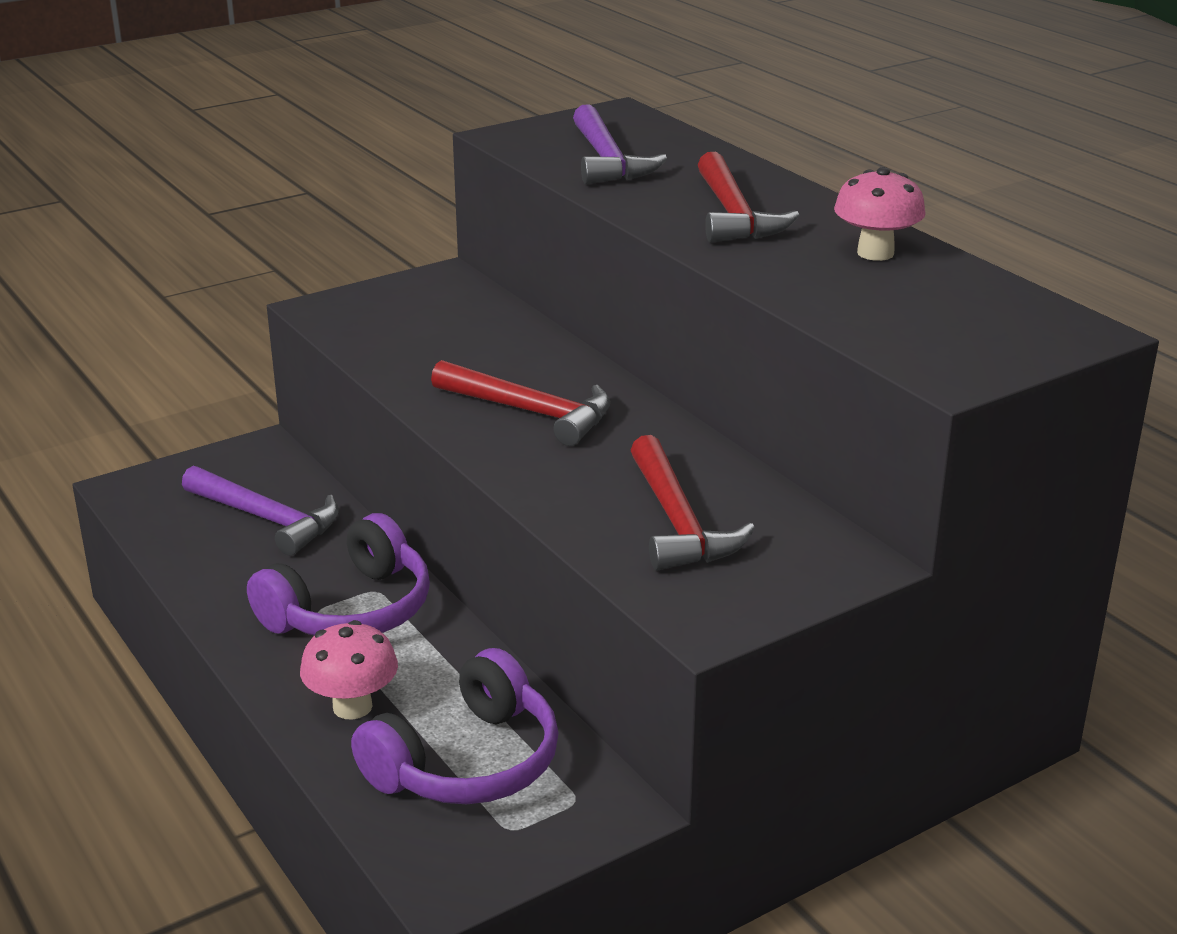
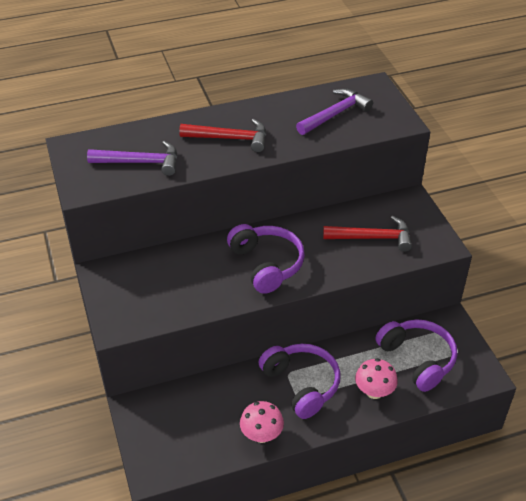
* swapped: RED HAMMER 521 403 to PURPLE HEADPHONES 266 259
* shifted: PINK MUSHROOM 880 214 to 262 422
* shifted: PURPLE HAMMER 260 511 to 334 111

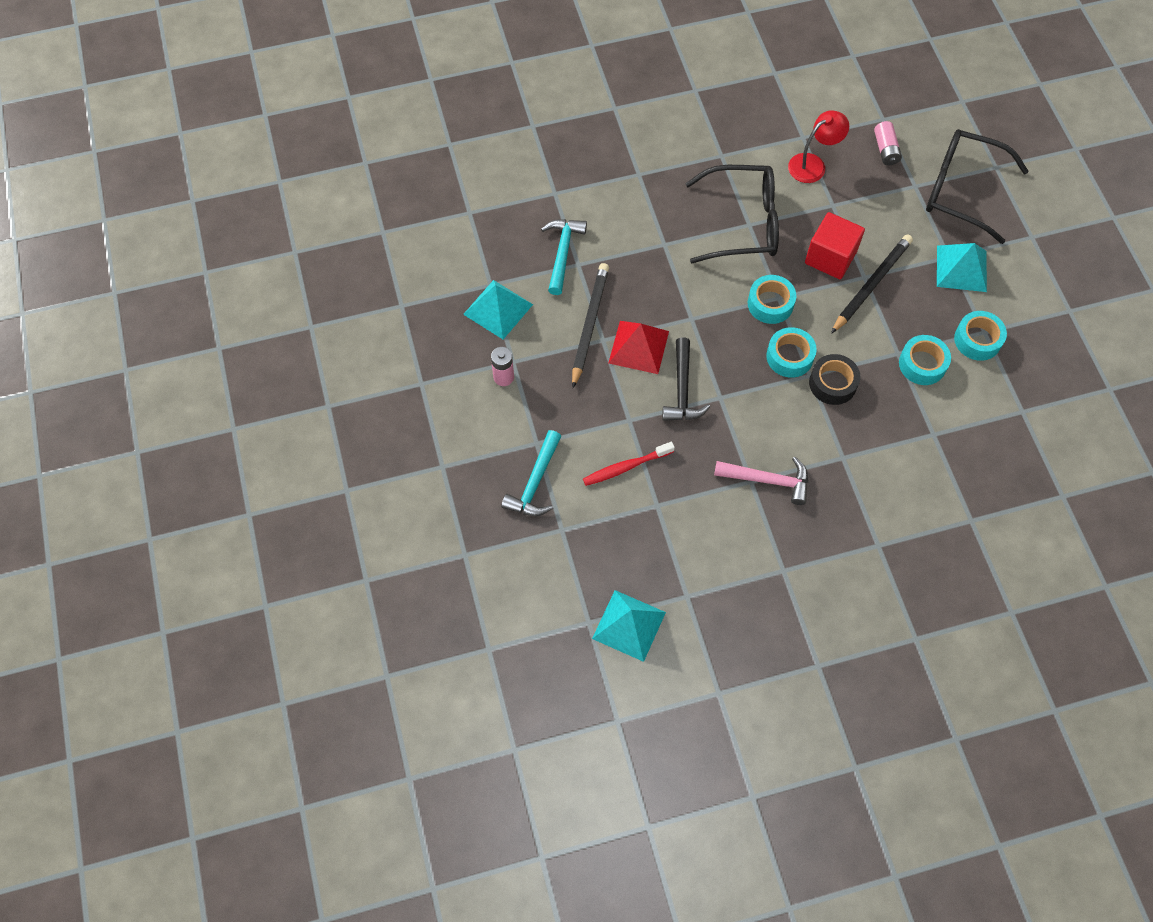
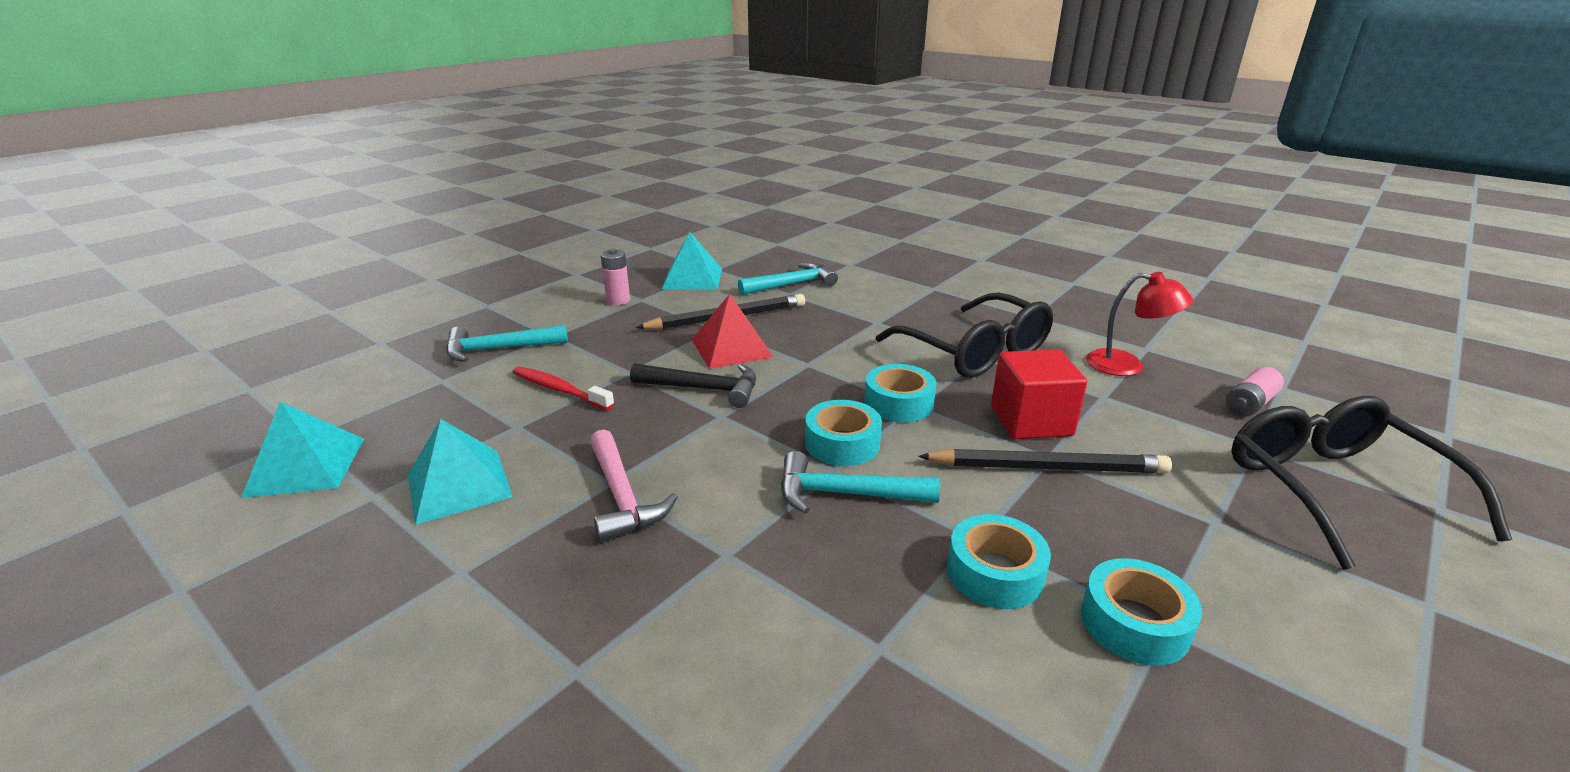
* shifted: TURQUOISE PYRAMID 962 267 to 460 472
* rotated: BLACK HAMMER 686 379 = 693 385 135 degrees counterclockwise
* swapped: BLACK TAPE 834 379 to TURQUOISE HAMMER 860 482

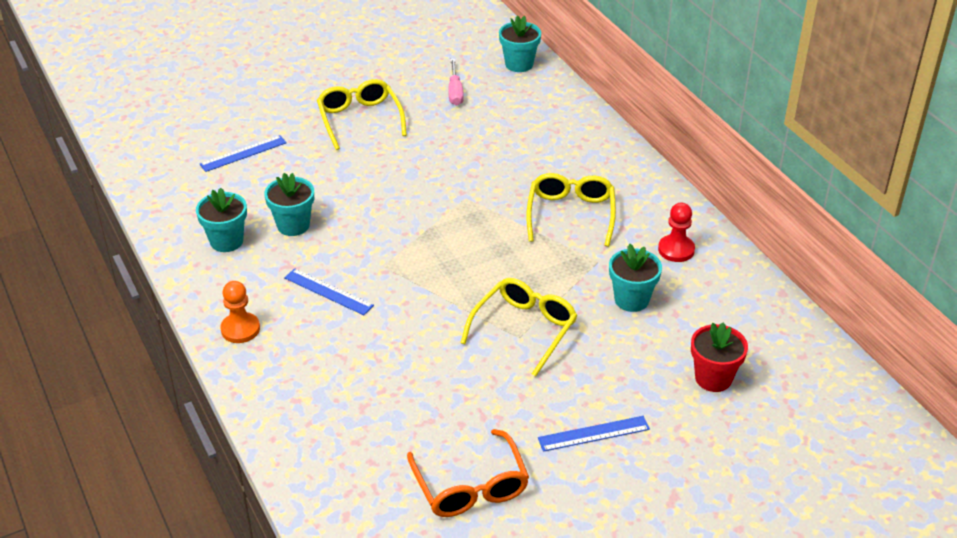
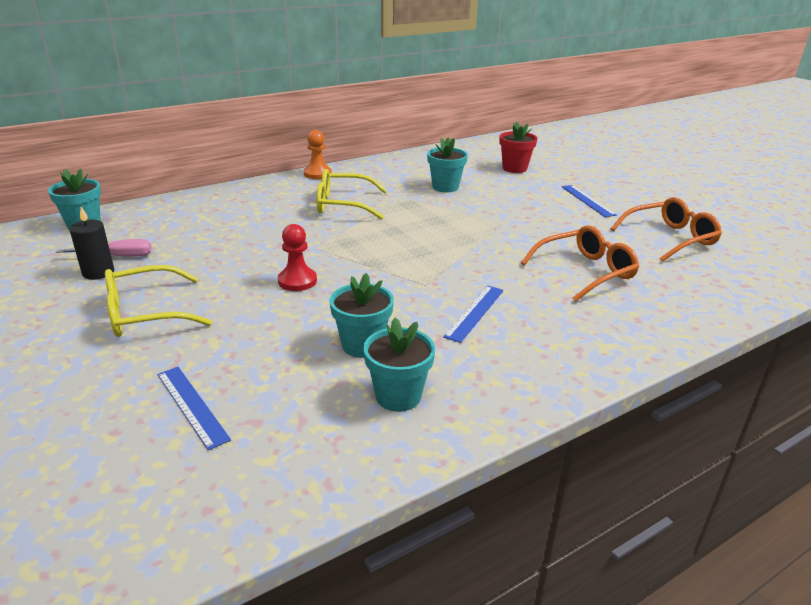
* new: BLACK CANDLE 91 243
* shifted: RED PAWN 676 232 to 297 257
* shifted: ORANGE PAWN 240 312 to 318 154
* new: ORANGE GLASSES 580 264
* gone: YELLOW GLASSES 519 327

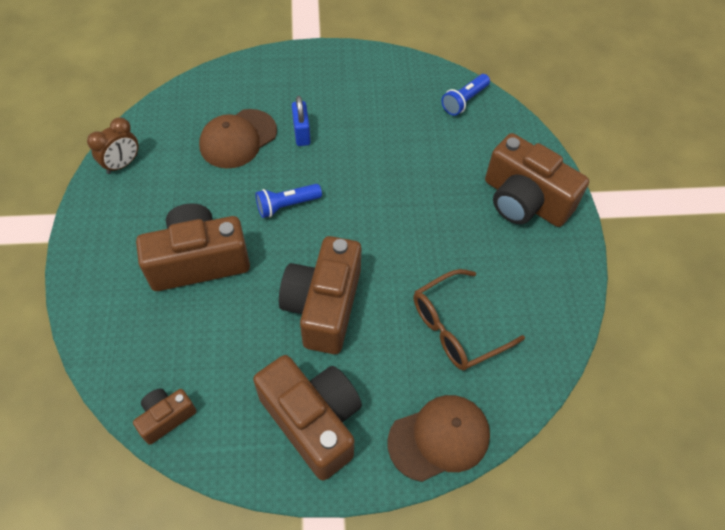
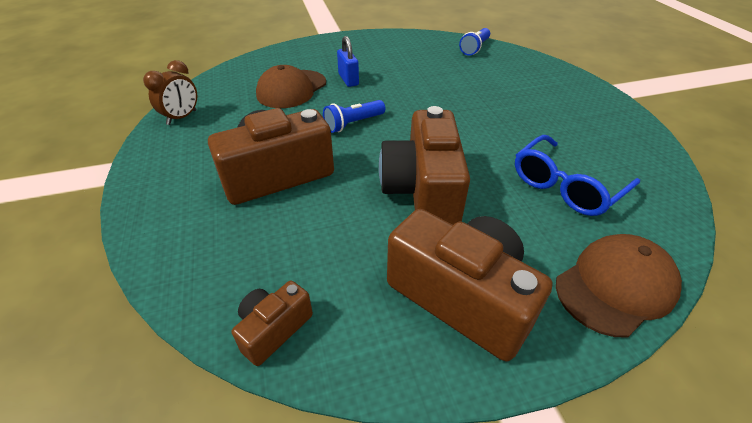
* repainted: BROWN GLASSES 469 320 to BLUE GLASSES 577 175
* gone: BROWN CAMERA 537 180

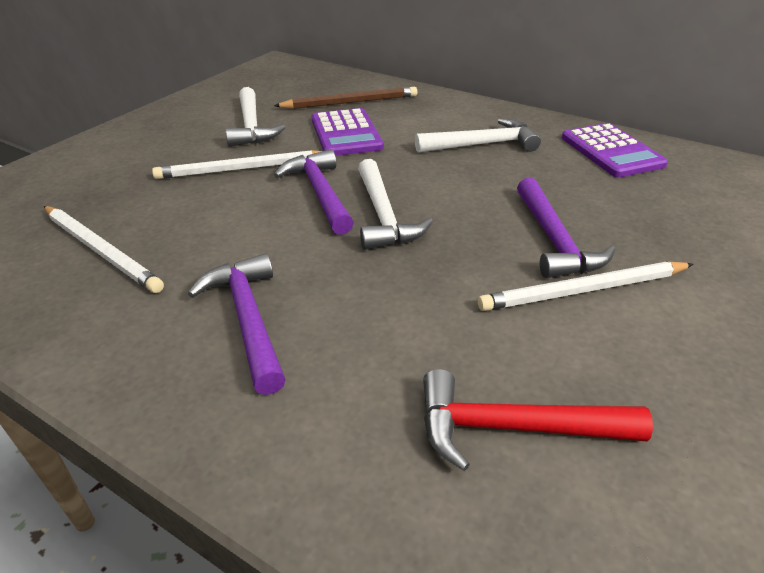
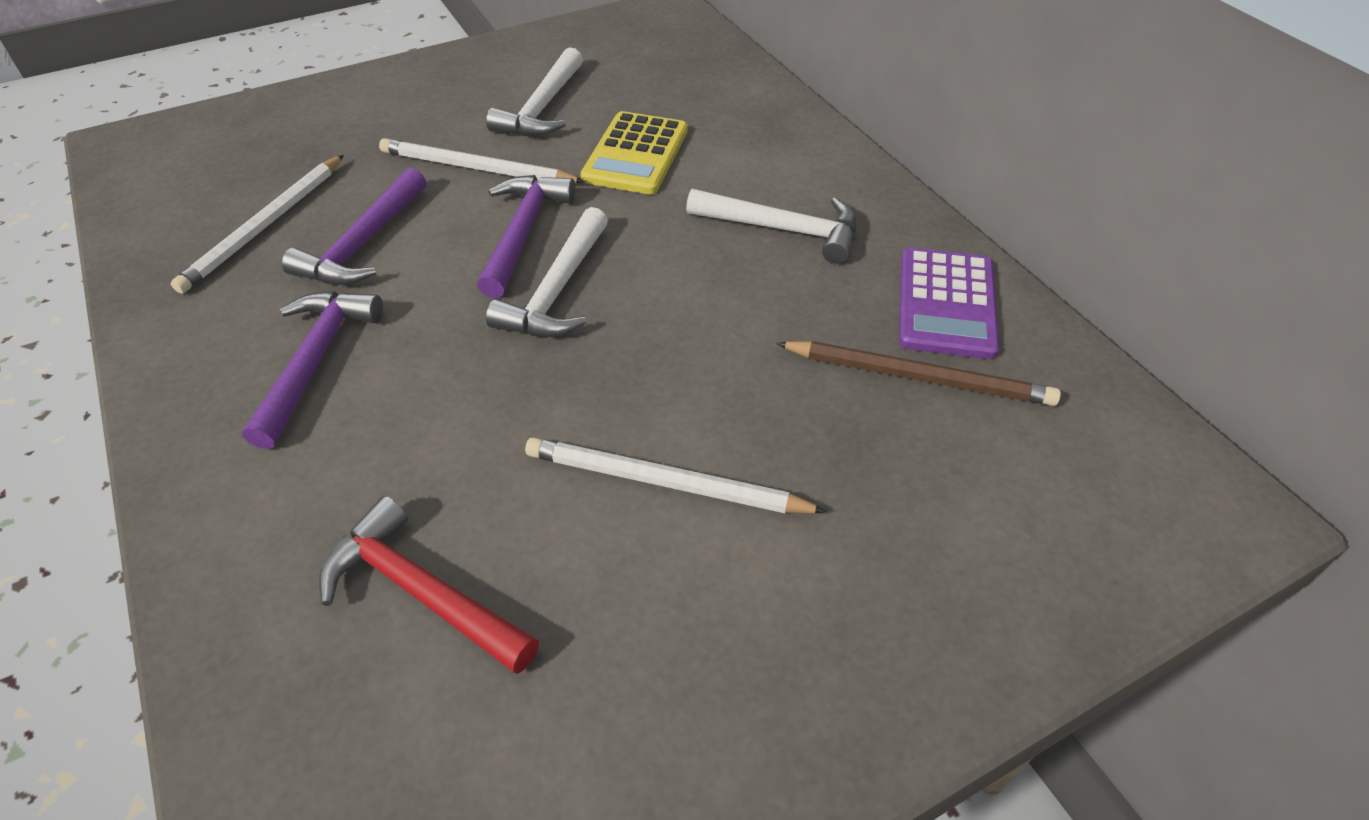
* rotated: WHITE PENCIL 104 249 = 257 224 45 degrees clockwise
* shifted: PURPLE HAMMER 566 228 to 354 226
* repainted: PURPLE CALCULATOR 347 132 to YELLOW CALCULATOR 634 153
* shifted: BROWN PENCIL 345 98 to 918 373

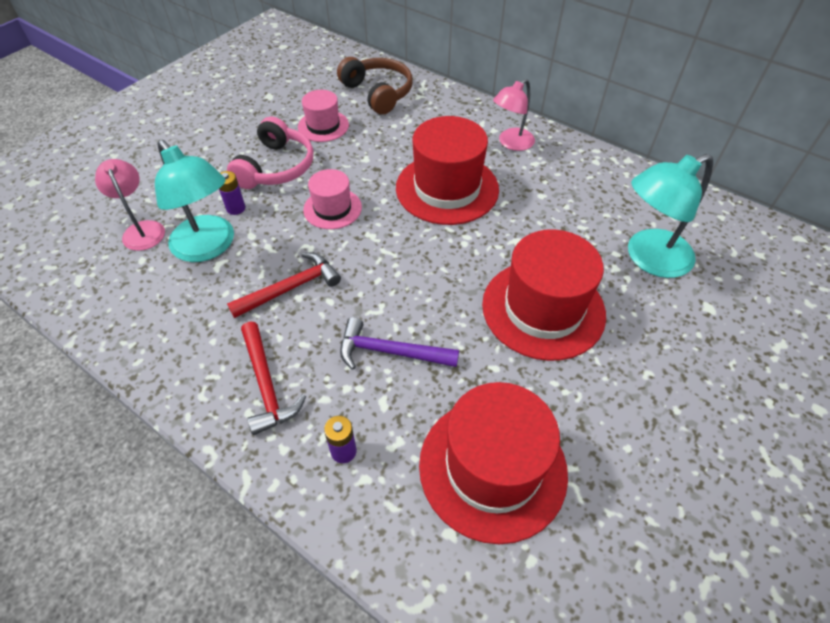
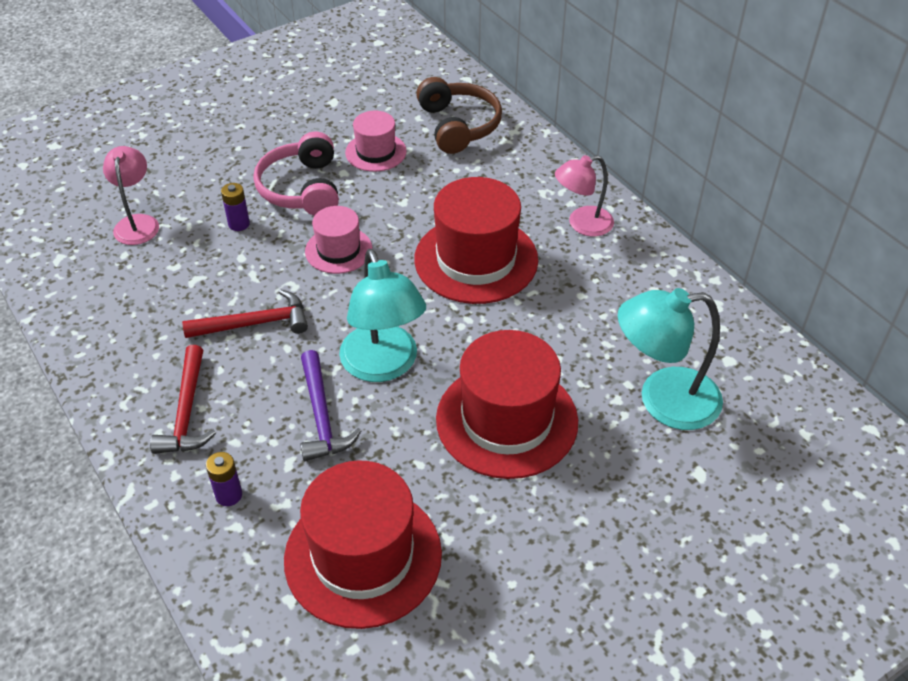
* rotated: PINK HEADPHONES 270 152 = 296 174 135 degrees clockwise
* rotated: PURPLE HAMMER 399 343 = 330 405 135 degrees counterclockwise
* shifted: TURQUOISE LAMP 194 201 to 382 315

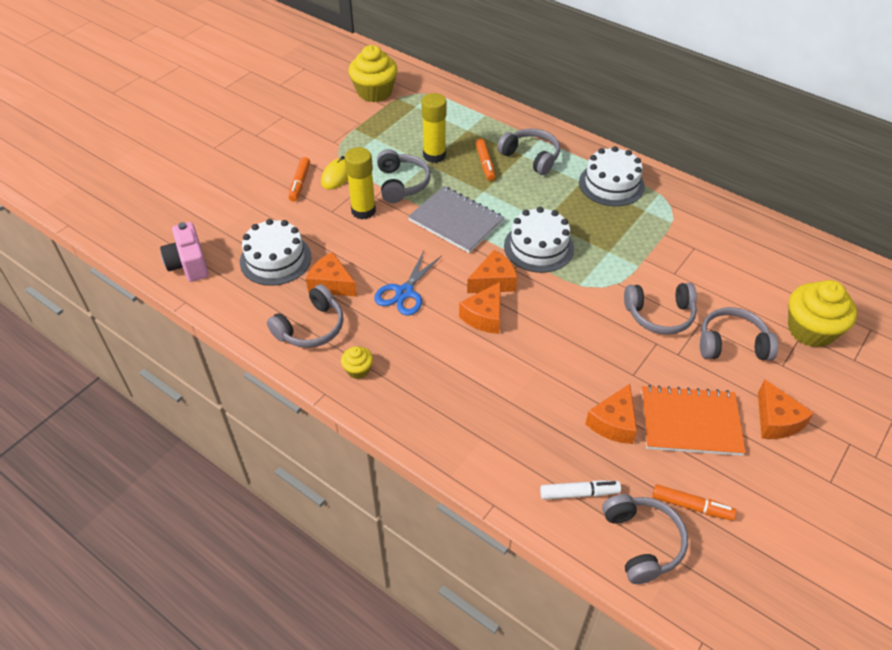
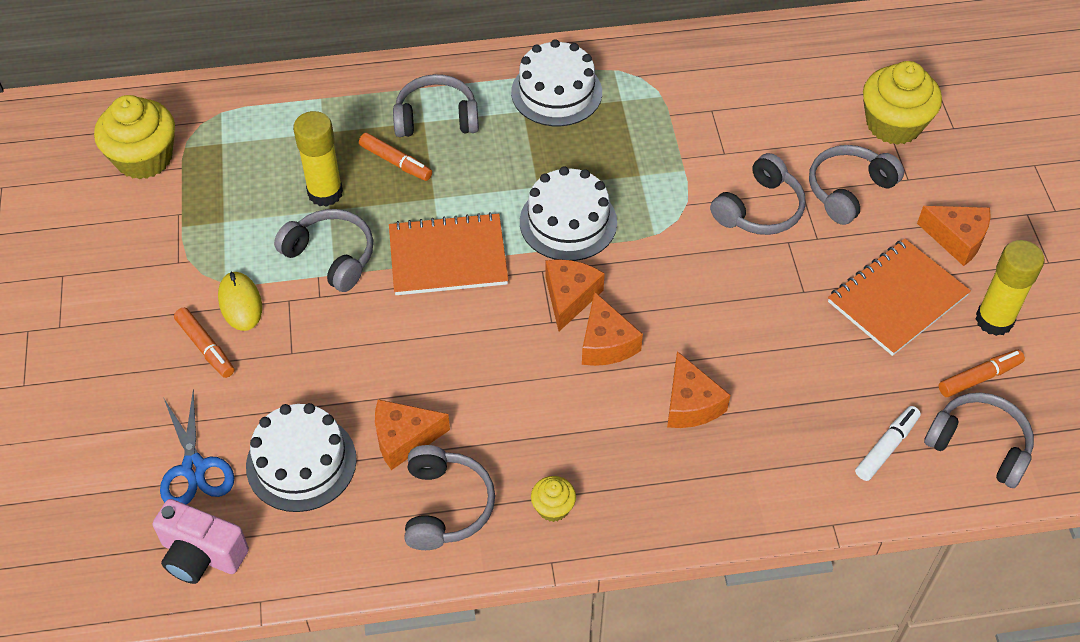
* shifted: BLUE SCISSORS 408 283 to 197 447
* repainted: GREY NOTEBOOK 456 219 to ORANGE NOTEBOOK 448 253
* shifted: ORANGE CHEESE 611 414 to 698 389
* shifted: YELLOW GLUE STICK 360 183 to 1010 288

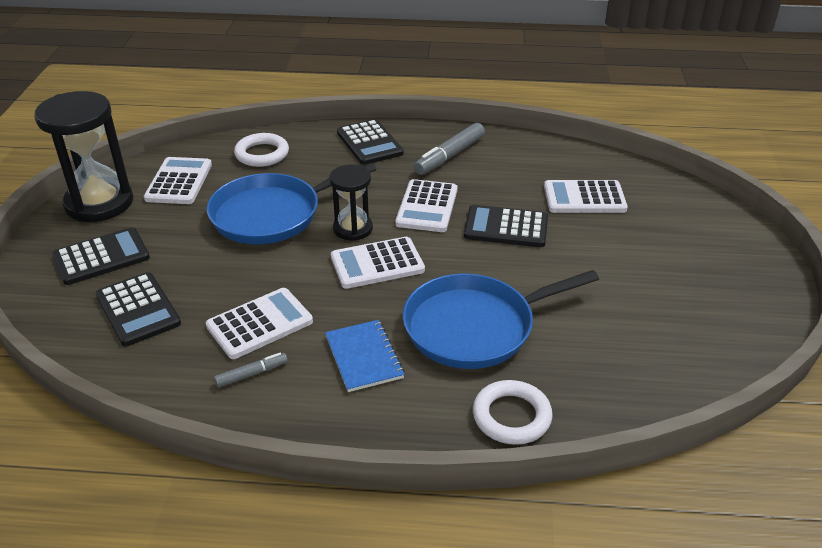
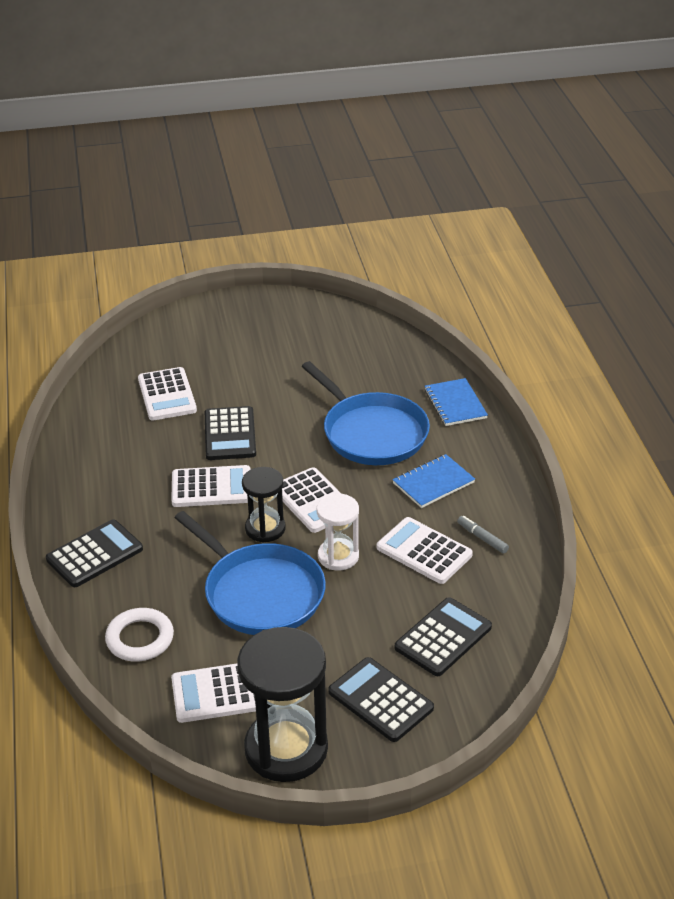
* new: WHITE HOURGLASS 338 532
* swapped: WHITE RING 513 412 to BLUE NOTEBOOK 456 402
* gone: GREY MARKER 449 149

